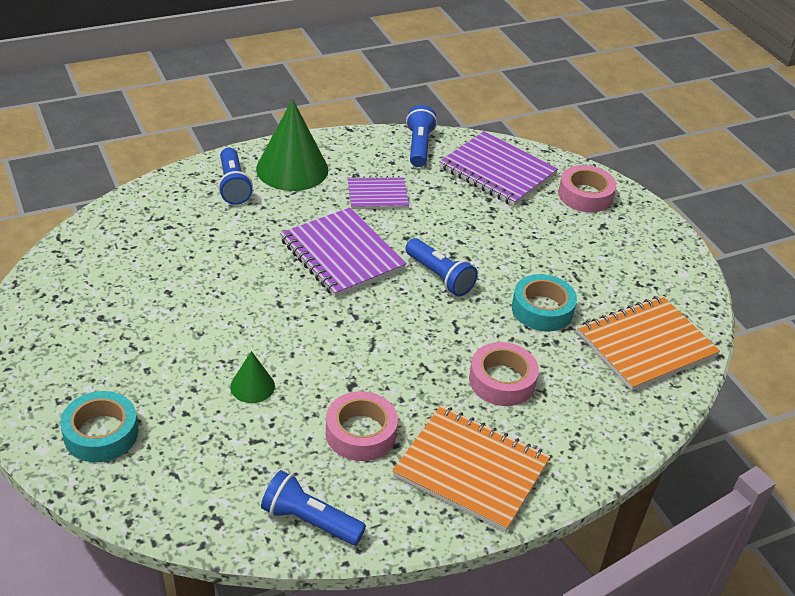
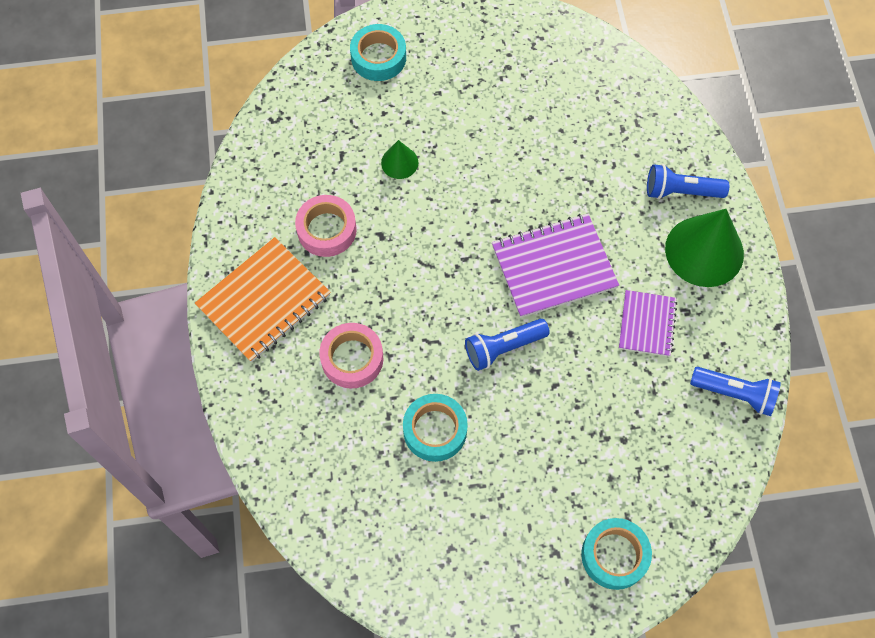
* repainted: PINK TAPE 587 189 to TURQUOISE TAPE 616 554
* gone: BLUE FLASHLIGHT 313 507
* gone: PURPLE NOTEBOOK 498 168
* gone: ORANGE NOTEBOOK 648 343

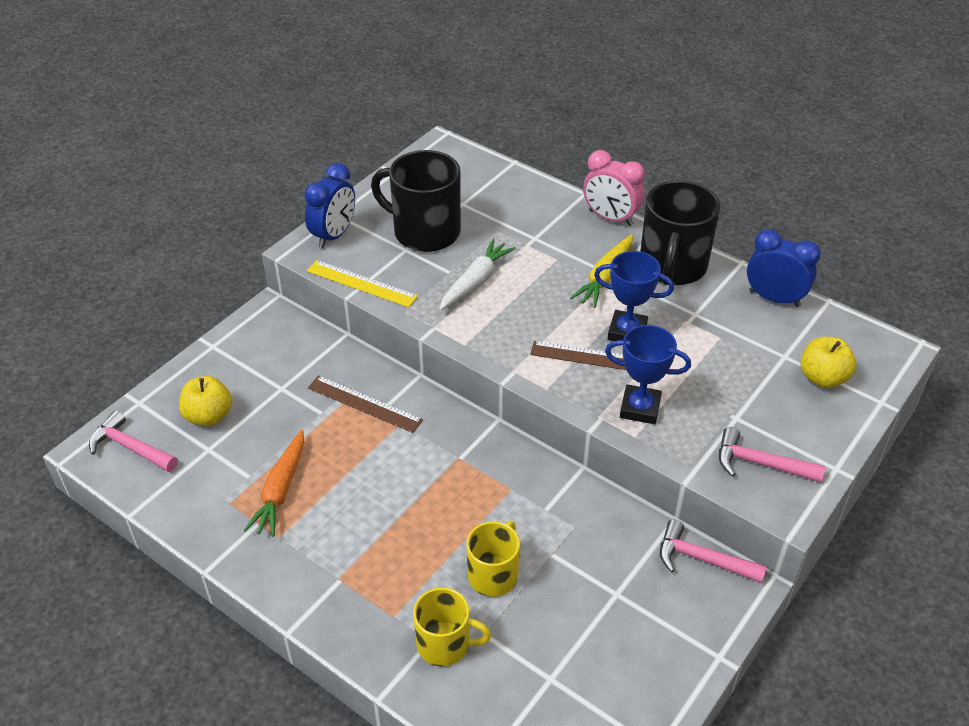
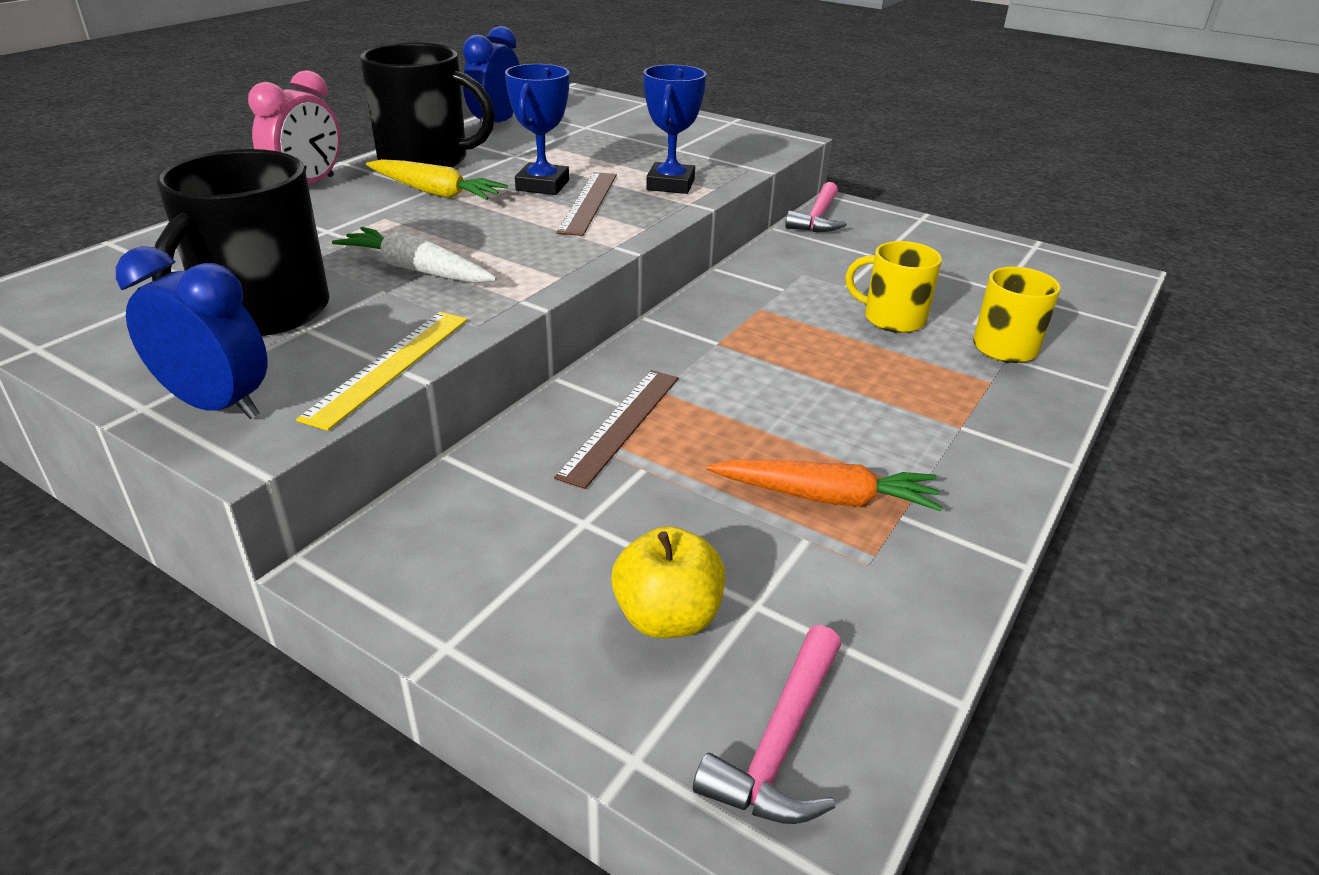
* gone: PINK HAMMER 772 455
* gone: YELLOW APPLE 828 362

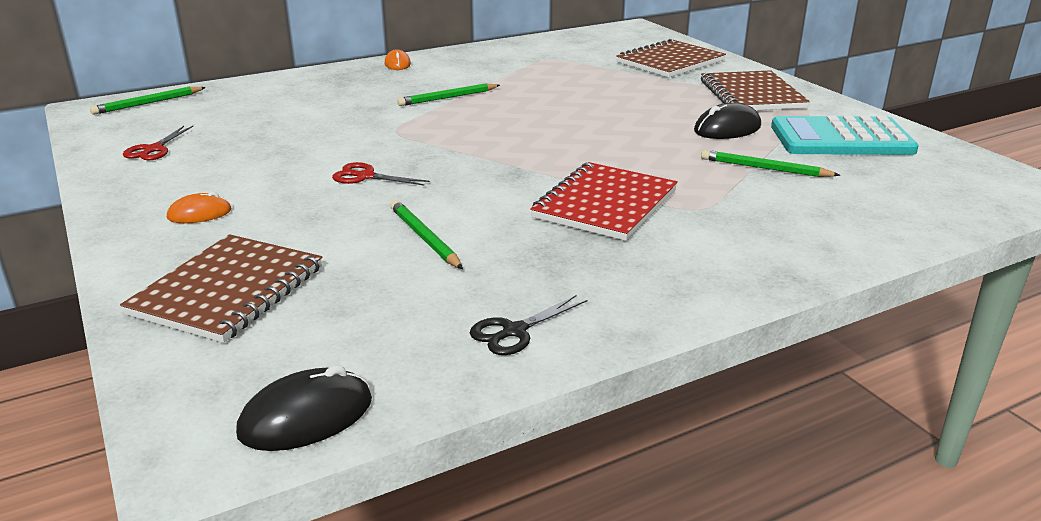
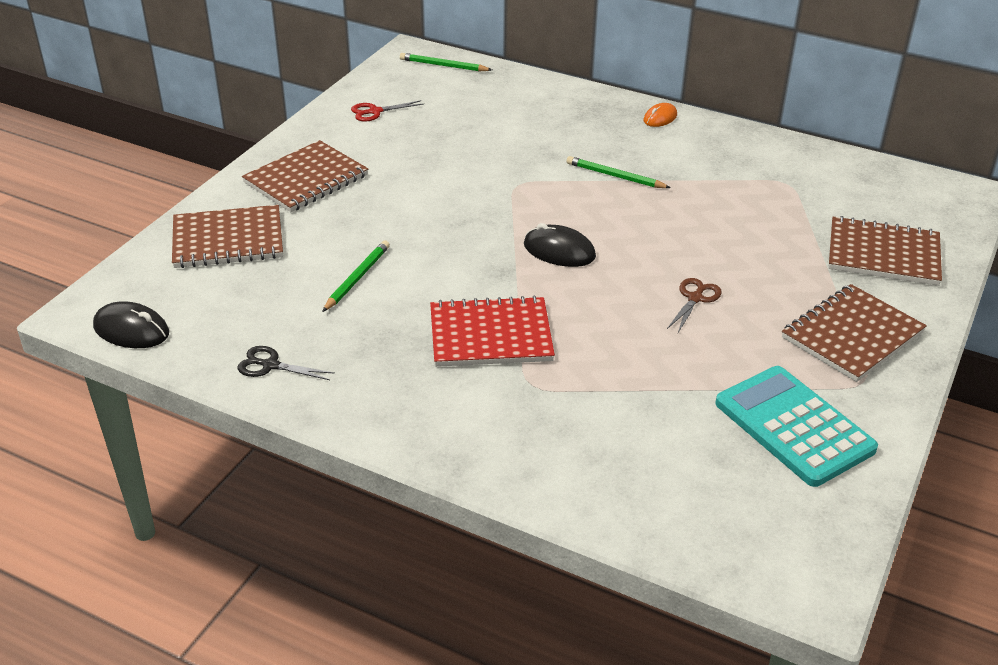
* swapped: ORANGE MOUSE 199 207 to BROWN NOTEBOOK 305 176
* shifted: BLACK MOUSE 727 121 to 560 245
* new: BROWN SCISSORS 694 305
* gone: RED SCISSORS 381 174
* gone: GREEN PENCIL 770 163

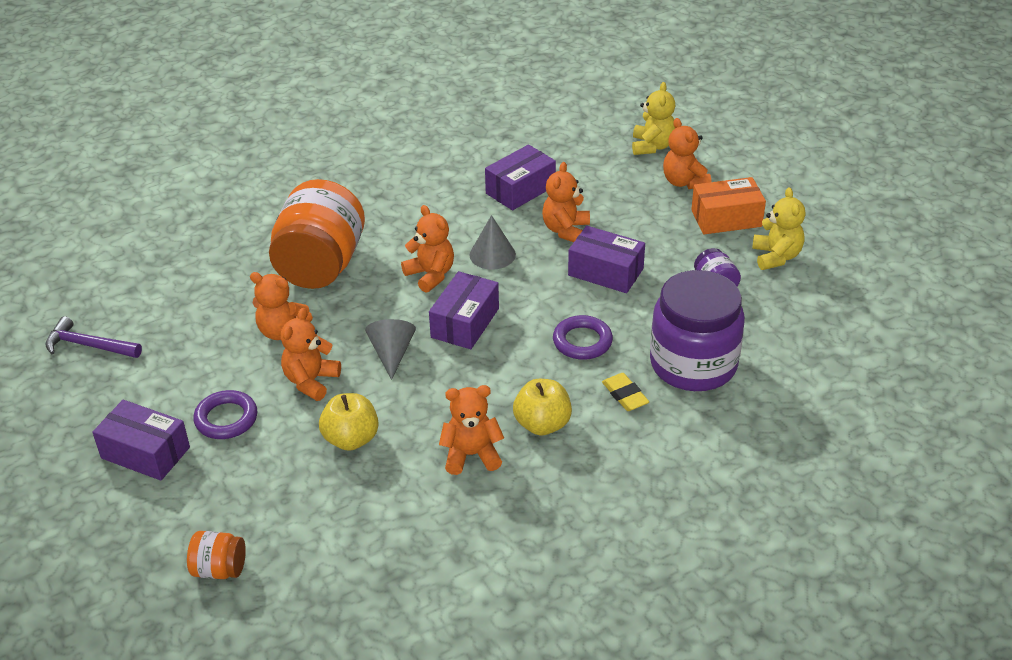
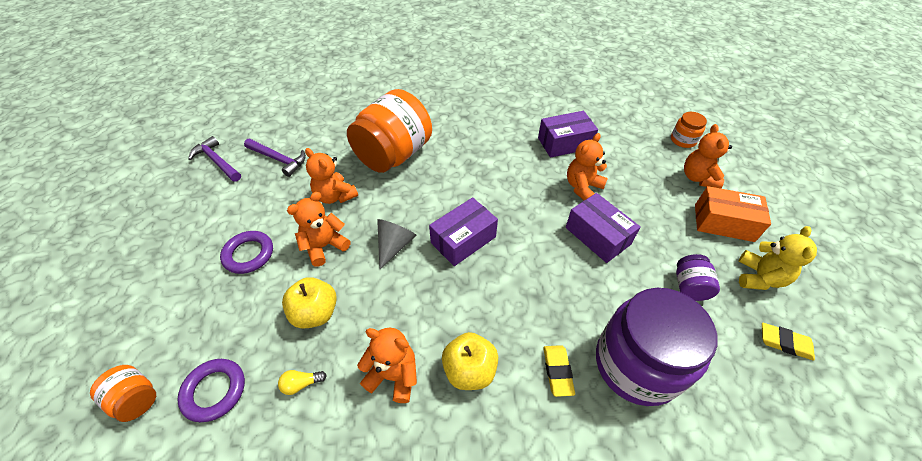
* shifted: PURPLE RING 583 337 to 211 390
* new: PURPLE HAMMER 275 158
* new: YELLOW LIGHT BULB 302 382
* swapped: YELLOW TEDDY BEAR 653 118 to ORANGE JAR 689 130
* new: YELLOW ERASER 788 342
* gone: PURPLE BOX 141 440
* gone: ORANGE TEDDY BEAR 427 249
* gone: GREY CONE 492 242

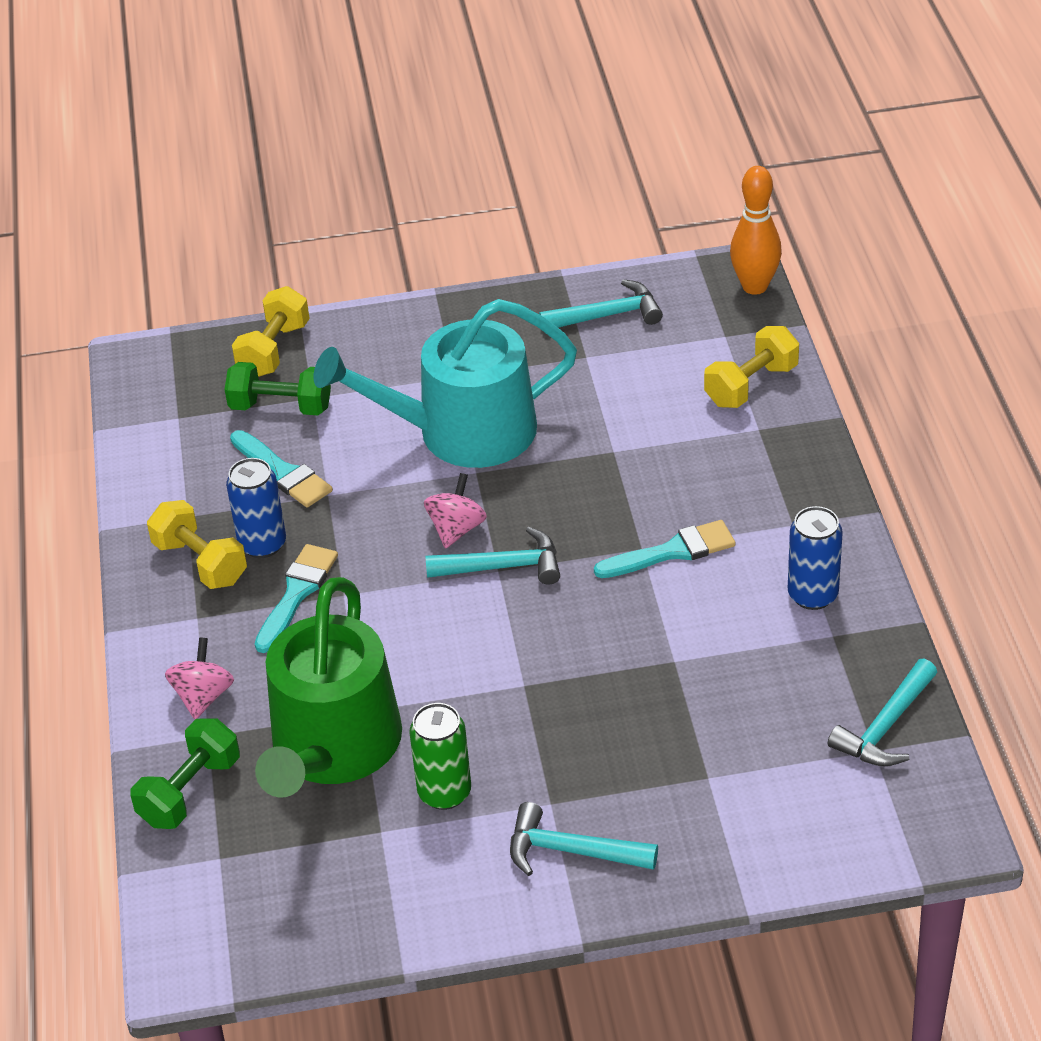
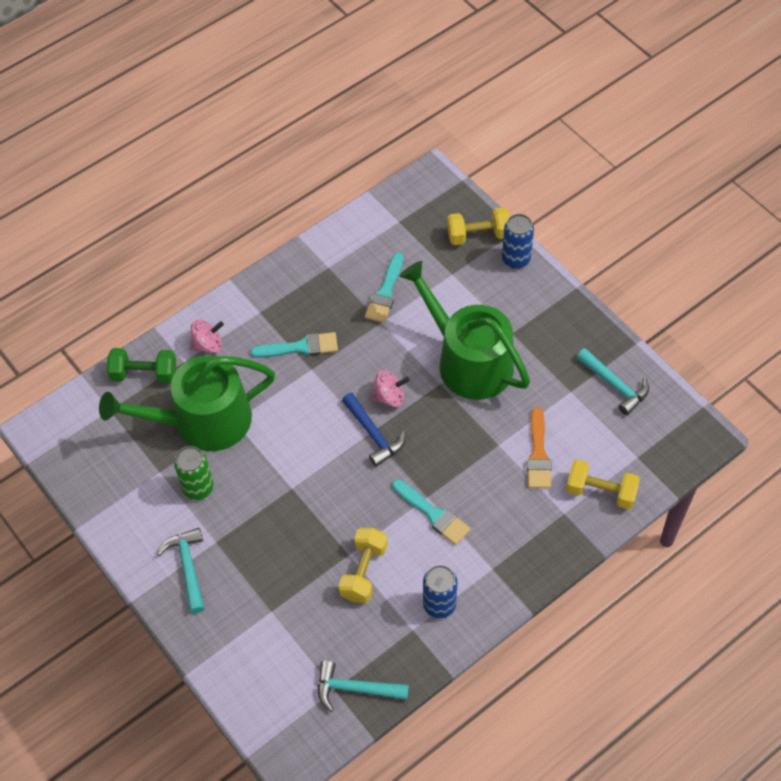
* shifted: YELLOW DUMBBELL 197 544 to 363 565
* repainted: TURQUOISE HAMMER 492 556 to BLUE HAMMER 374 430
* repainted: TURQUOISE WATERING CAN 445 383 to GREEN WATERING CAN 464 330
* shifted: BLUE CAN 256 508 to 518 241
* new: ORANGE BRUSH 539 447
* gone: GREEN DUMBBELL 278 388
* gone: ORANGE BOWLING PIN 756 230

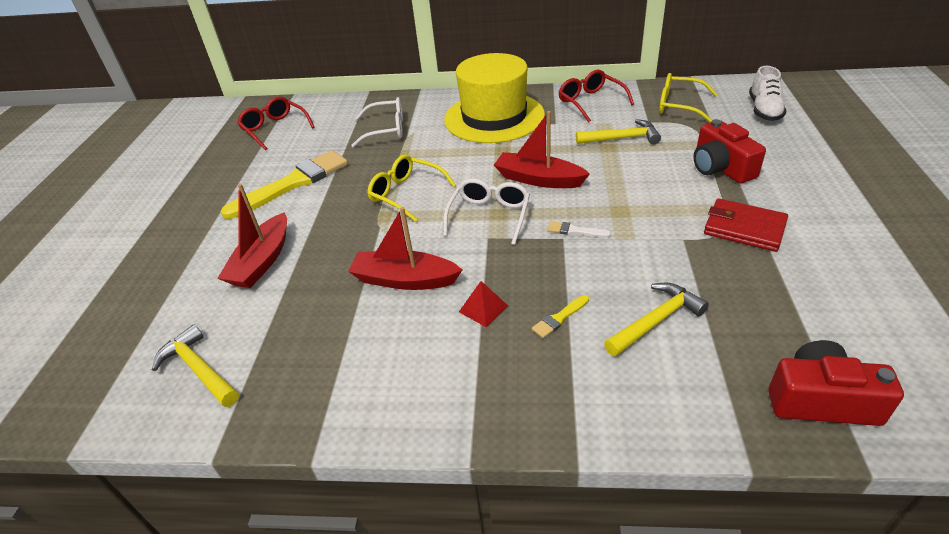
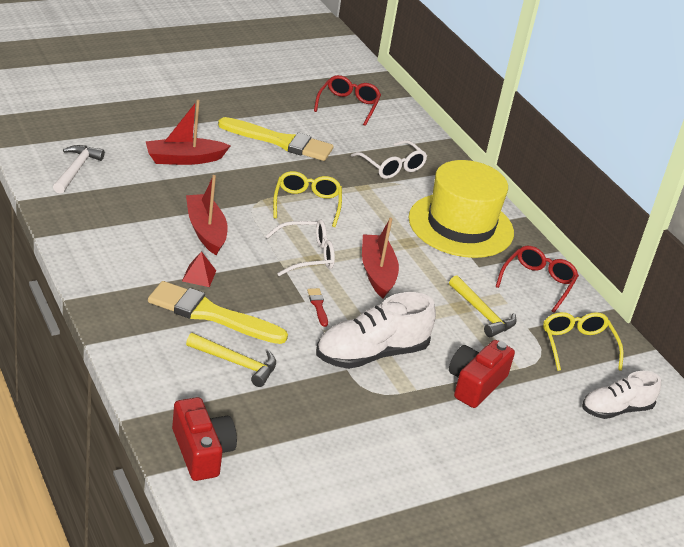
* repainted: YELLOW HAMMER 195 366 to WHITE HAMMER 79 169
* scaled: YELLOW BRUSH 560 316 = 218 312 x2.49
* repainted: WHITE BRUSH 579 229 to RED BRUSH 317 307
* new: WHITE SHOE 376 330
* gone: RED WALLET 746 225

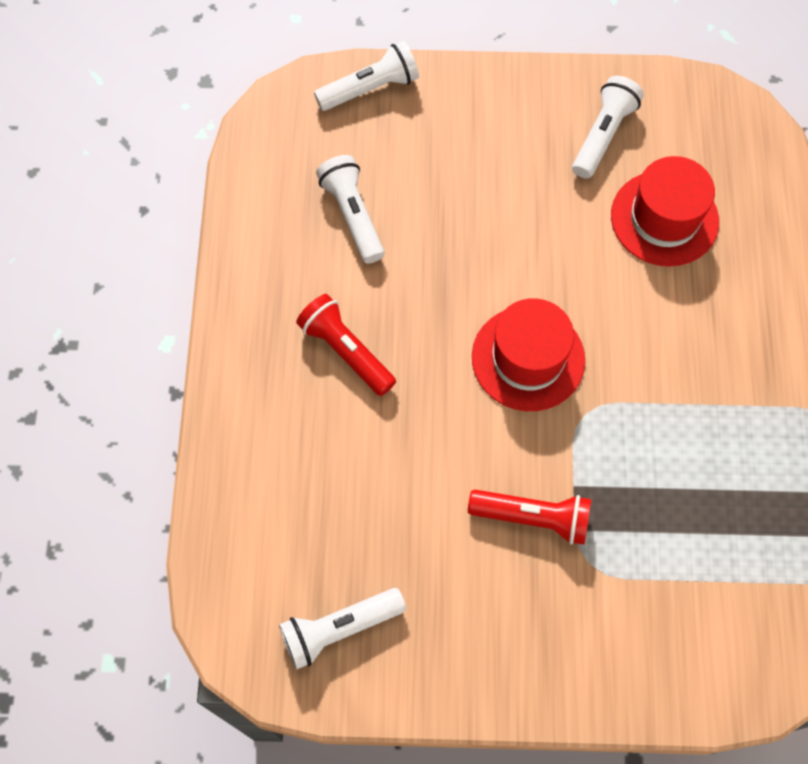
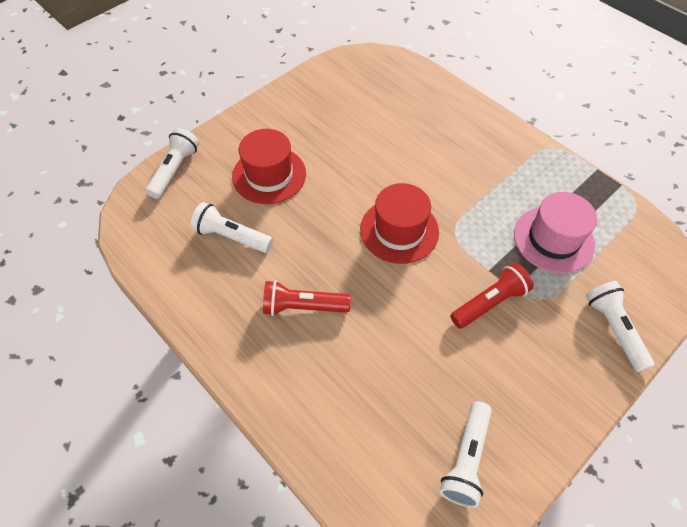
* shifted: RED HAT 665 211 to 269 166
* new: PINK HAT 555 232
* shifted: WHITE FLASHLIGHT 608 127 to 620 326

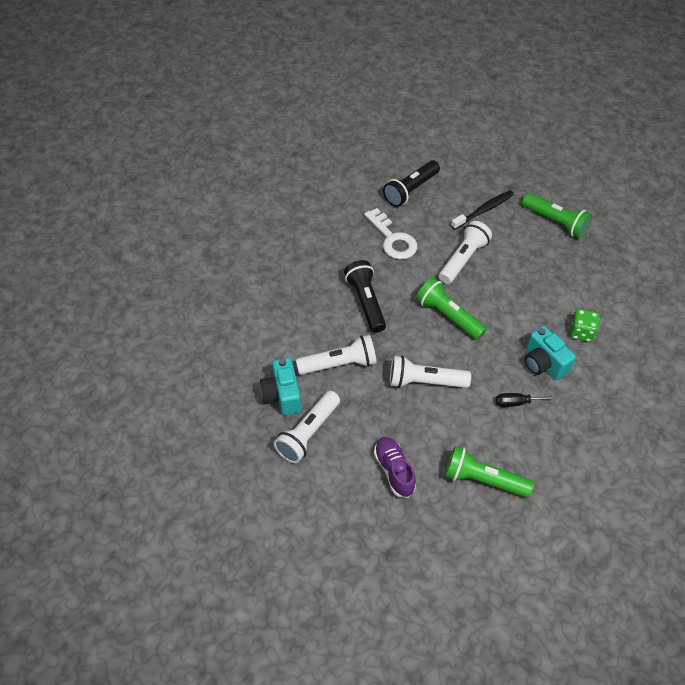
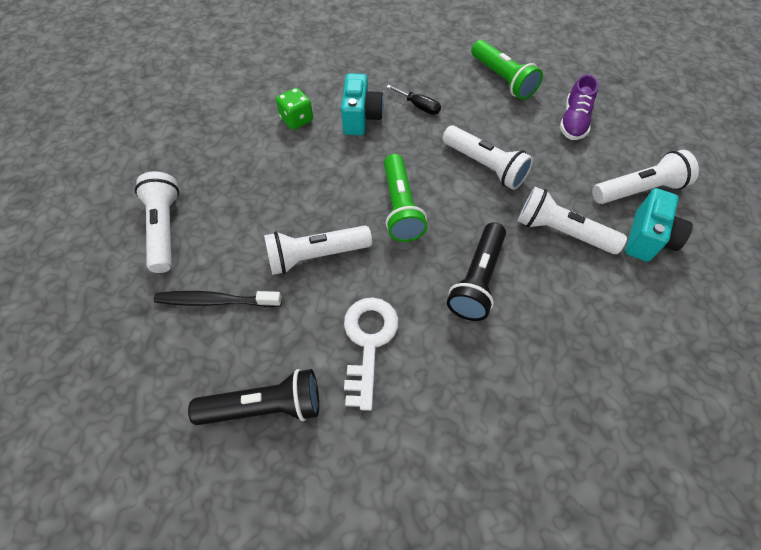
* repainted: GREEN FLASHLIGHT 557 215 to WHITE FLASHLIGHT 157 222

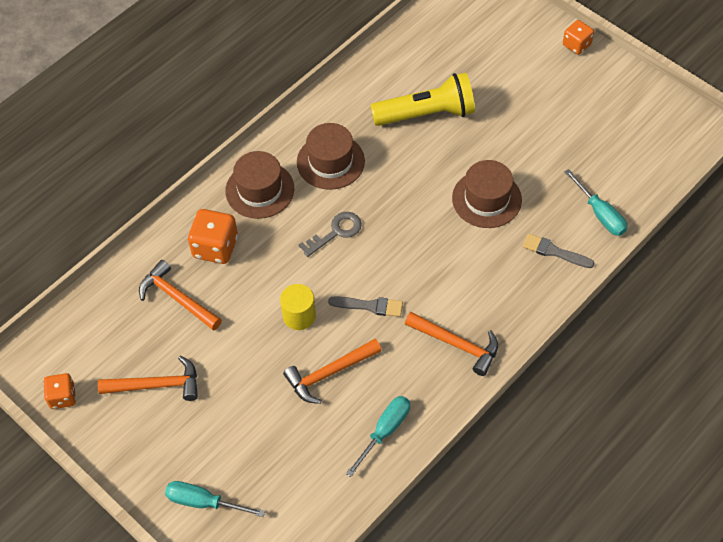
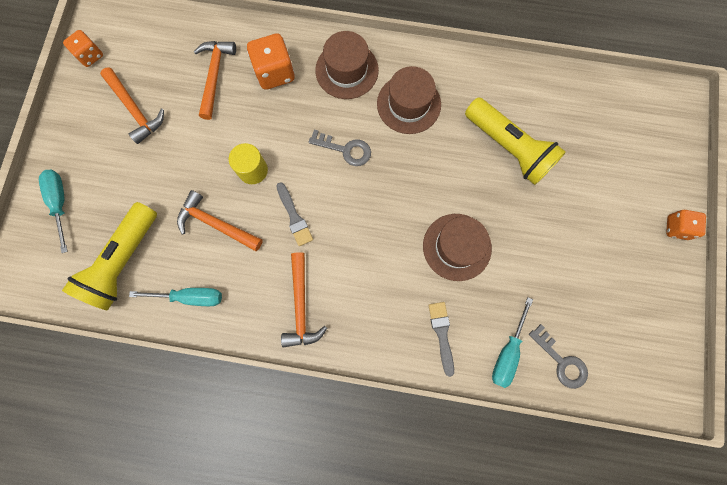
* new: YELLOW FLASHLIGHT 109 256
* new: GREY KEY 558 356

